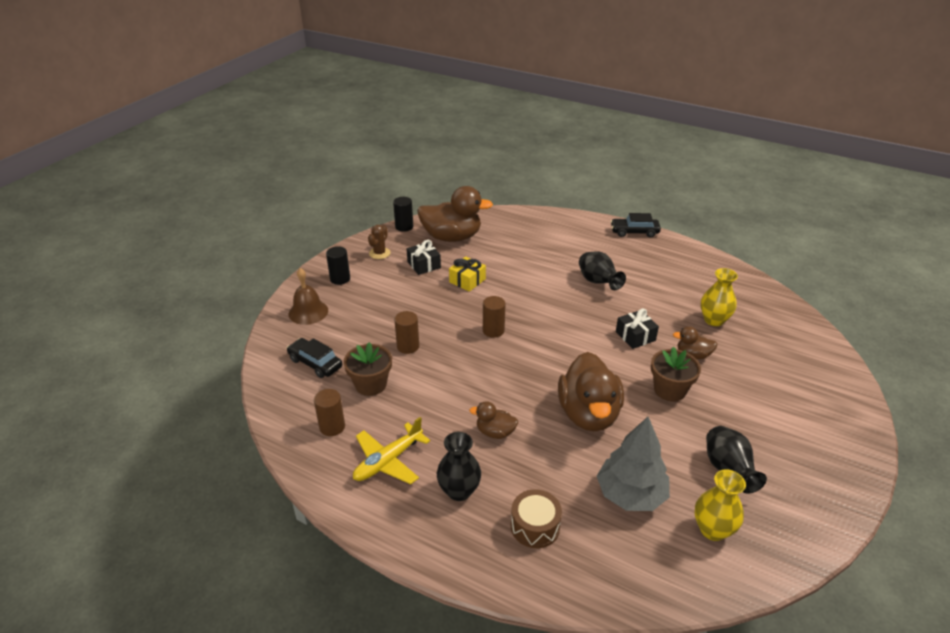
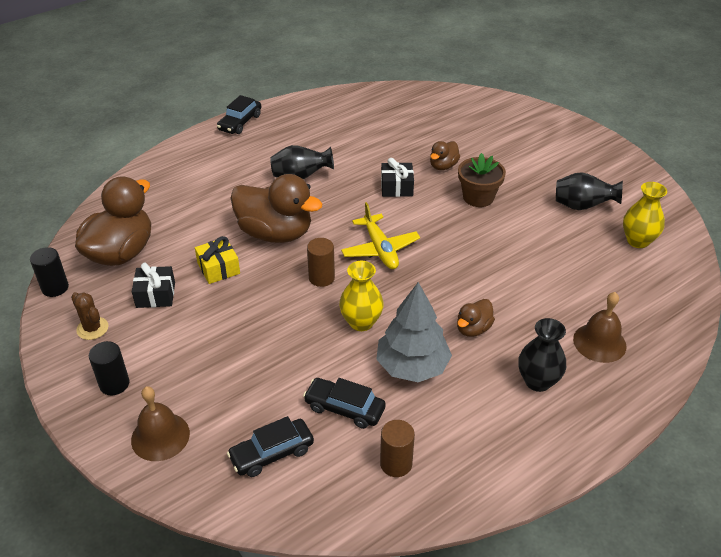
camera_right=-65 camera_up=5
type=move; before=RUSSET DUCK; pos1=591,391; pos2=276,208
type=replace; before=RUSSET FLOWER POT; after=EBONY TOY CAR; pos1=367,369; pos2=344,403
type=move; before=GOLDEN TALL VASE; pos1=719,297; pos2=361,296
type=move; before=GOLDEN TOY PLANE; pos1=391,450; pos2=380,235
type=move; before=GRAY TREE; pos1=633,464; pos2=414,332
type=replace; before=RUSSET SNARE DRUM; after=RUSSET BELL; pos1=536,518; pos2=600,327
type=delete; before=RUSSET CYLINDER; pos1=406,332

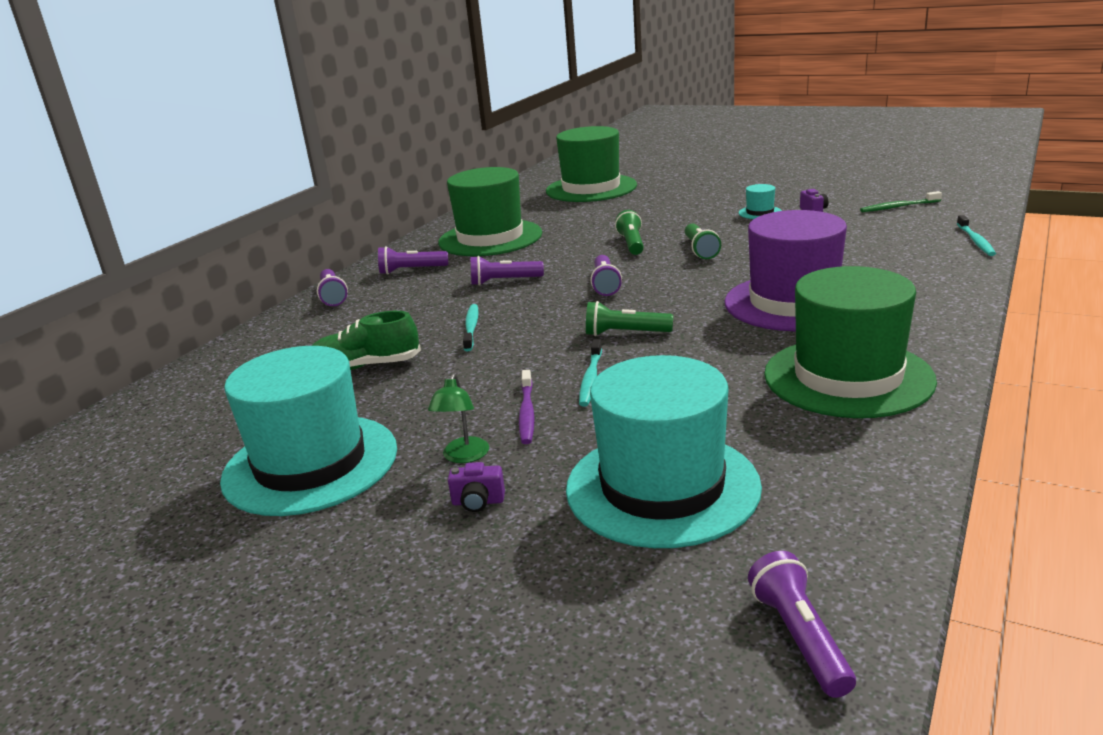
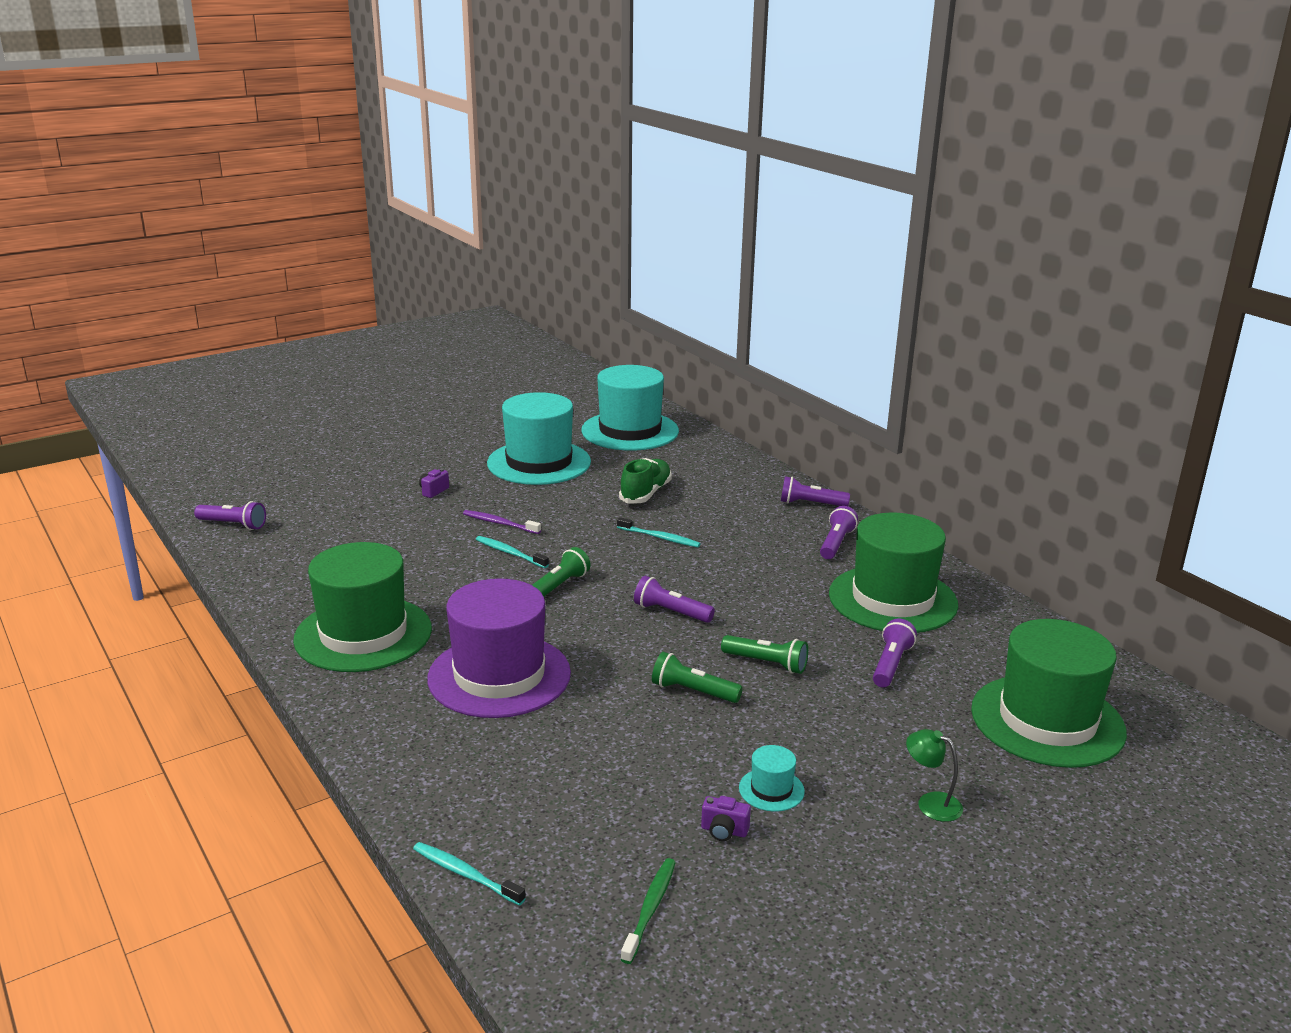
camera_right=115 camera_up=0
type=move; before=TEAL HAT; pos1=664,451; pos2=630,408
type=move; before=PURPLE TORCH; pos1=507,271; pos2=895,652
type=move; before=GREEN READING LAMP; pos1=458,418; pos2=934,775

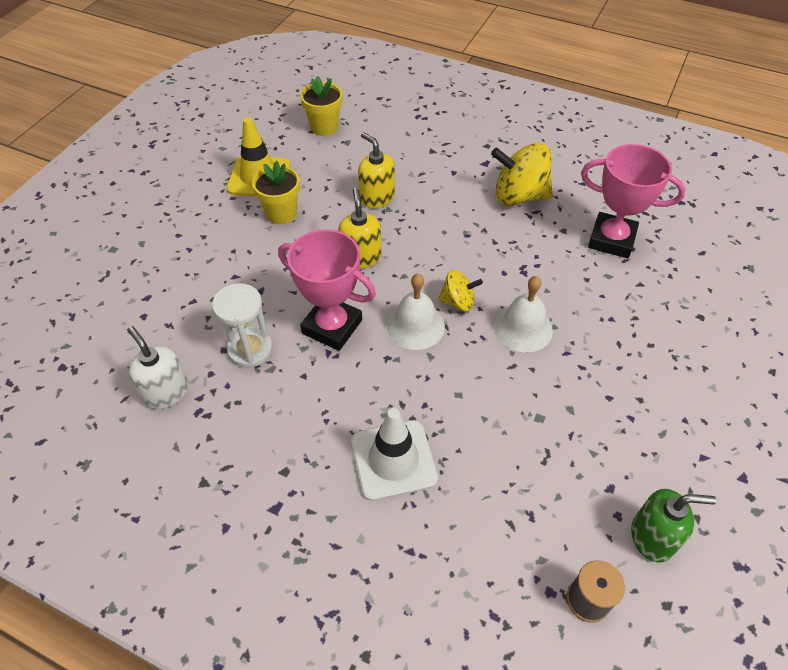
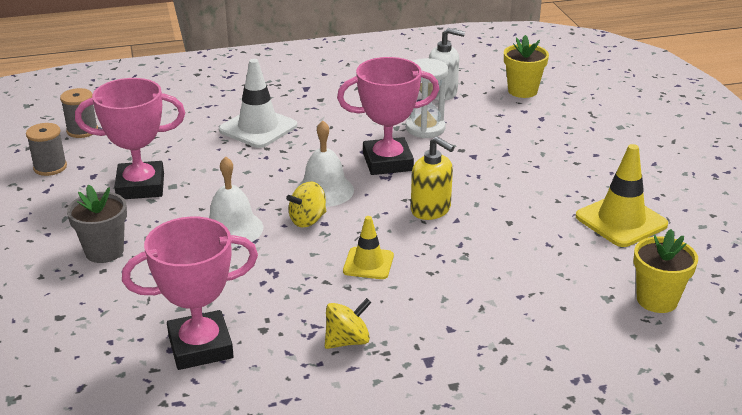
camera_right=140 camera_up=-20
type=replace; before=GREEN SOAP DISPENSER; after=GRAY BOBBIN; pos1=673,526; pos2=46,149
type=insert; after=GRAY FLOWER POT; pos2=97,224
type=insert; after=ROSE-PINK TROPHY; pos2=130,138
type=resize; before=GOLDEN WHIRLIGIG; pos1=522,174; pos2=348,323; scale=0.56
type=insert; after=GOLDEN TRAFFIC CONE; pos2=368,247
type=move; before=GOLDEN FLOWER POT; pos1=276,192; pos2=526,66
type=delete; before=GOLDEN SOAP DISPENSER; pos1=376,170

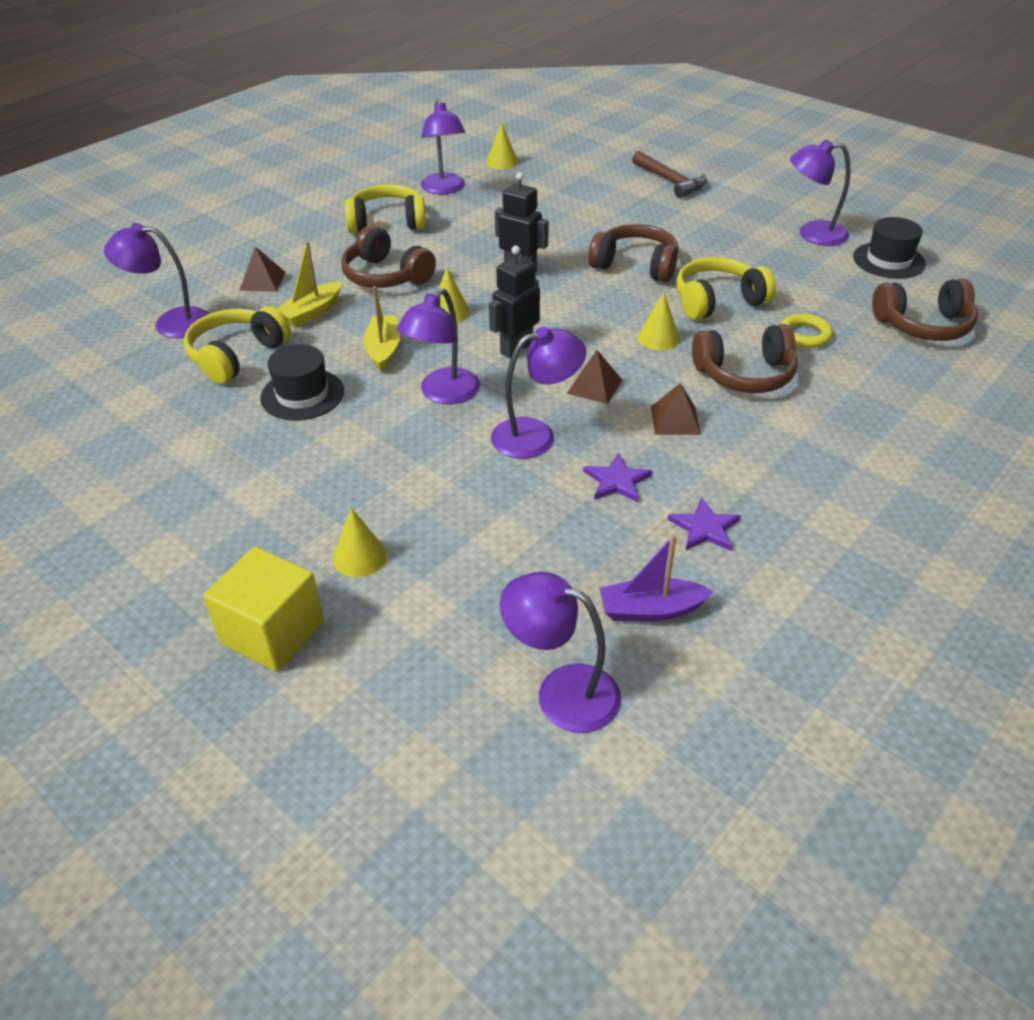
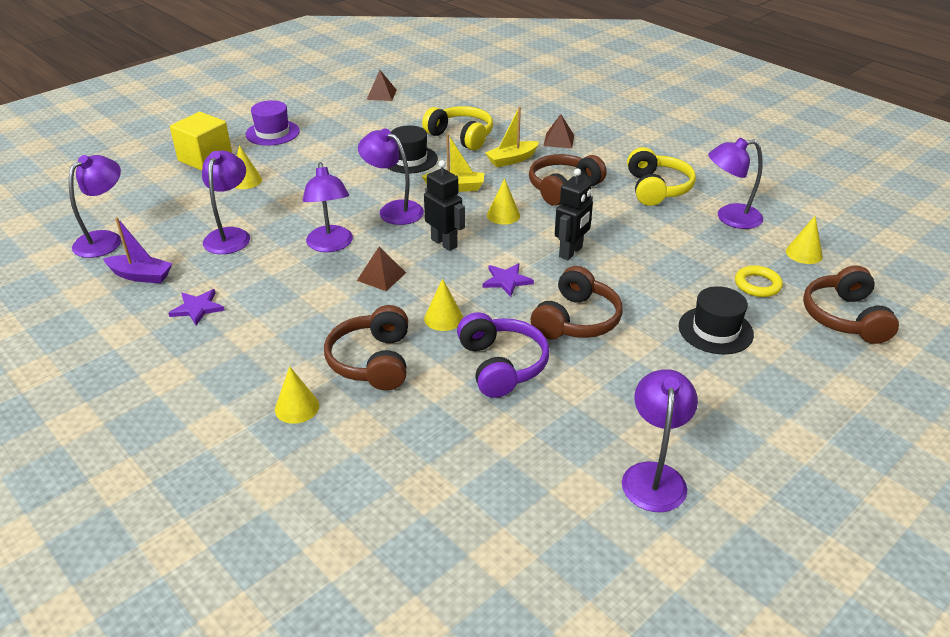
camera_right=95 camera_up=-5
type=rotate; before=PURPLE BOAT; pos1=656,578; pos2=138,250; turn=105
type=move; before=PURPLE READING LAMP; pos1=156,280; pos2=226,202
type=insert; after=PURPLE HAT; pos2=272,123
type=insert; after=GOLDEN CONE; pos2=297,395
type=move; before=RUSSET SOLID PYRAMID; pos1=676,409; pos2=381,85
type=recolor; before=GOLDEN HEADPHONES; after=PURPLE HEADPHONES; pos1=726,288; pos2=503,355
type=move; before=PURPLE FIVE-POINTED STAR; pos1=617,478; pos2=508,280
type=rotate; before=GOLDEN BOAT; pos1=309,284; pos2=512,137; turn=-75
type=move; before=EBONY HAT; pos1=889,248; pos2=716,320
type=move; before=GOLDEN RING; pos1=807,330; pos2=759,281
type=move; before=RUSSET HEADPHONES; pos1=925,310; pos2=851,304
type=delete; before=RUSSET CLAW HAMMER; pos1=669,174

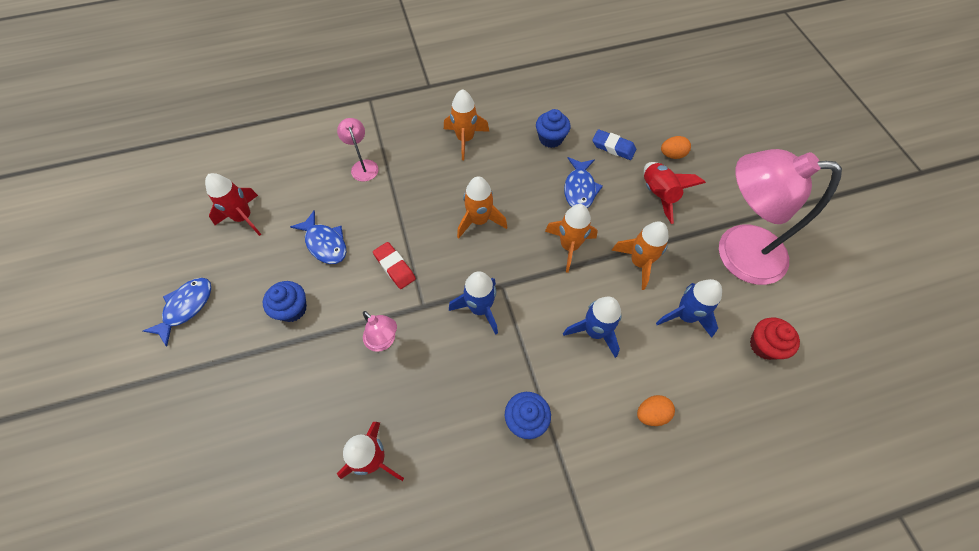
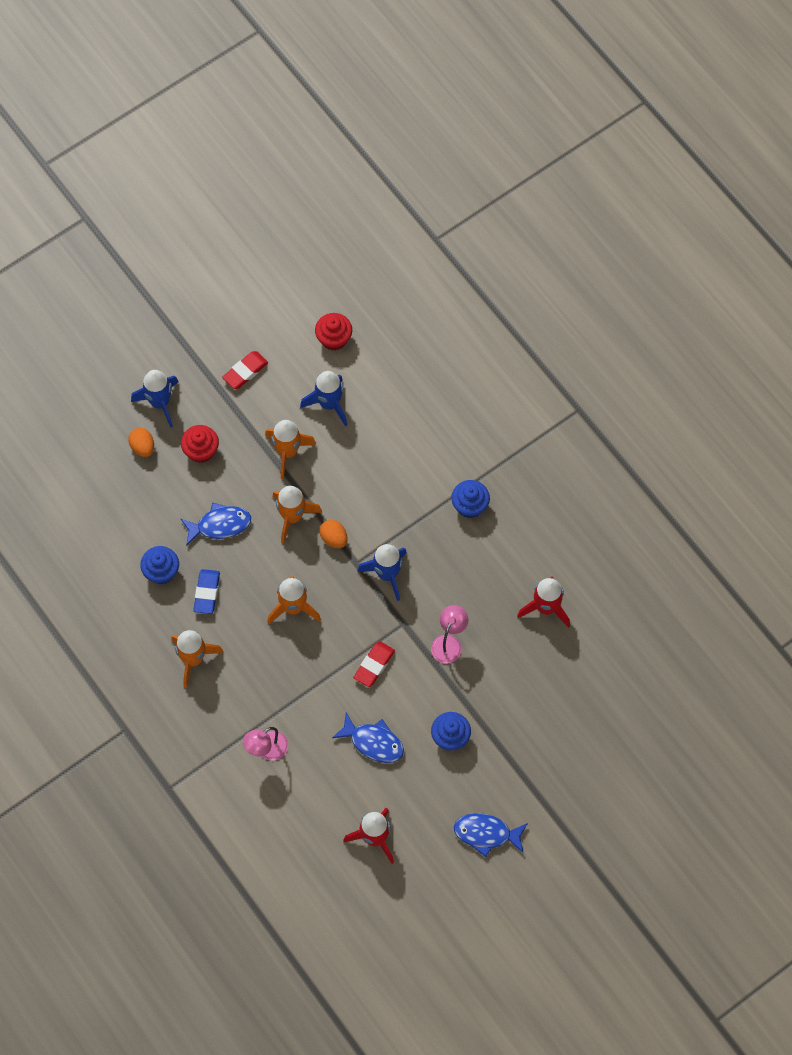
camera_right=-110 camera_up=5
type=move; before=COBALT ROCKET; pos1=592,327; pos2=155,399
type=replace; before=SCARLET ROCKET; after=SCARLET CUPCAKE; pos1=675,193; pos2=200,444
type=move; before=COBALT PENCIL ERASER; pos1=614,144; pos2=206,591
type=replace; before=ROSE-PINK READING LAMP; after=SCARLET PENCIL ERASER; pos1=780,217; pos2=245,370
type=move; before=ORANGE EGG SHAPE; pos1=656,410; pos2=333,534
type=rotate; before=COBALT FISH FIGURE; pos1=318,237; pos2=368,737; turn=90

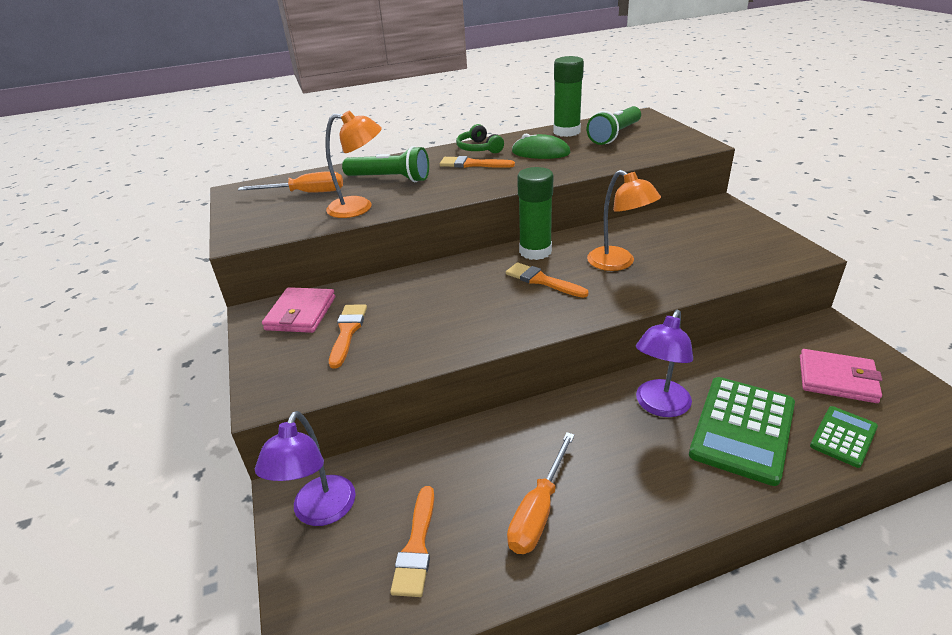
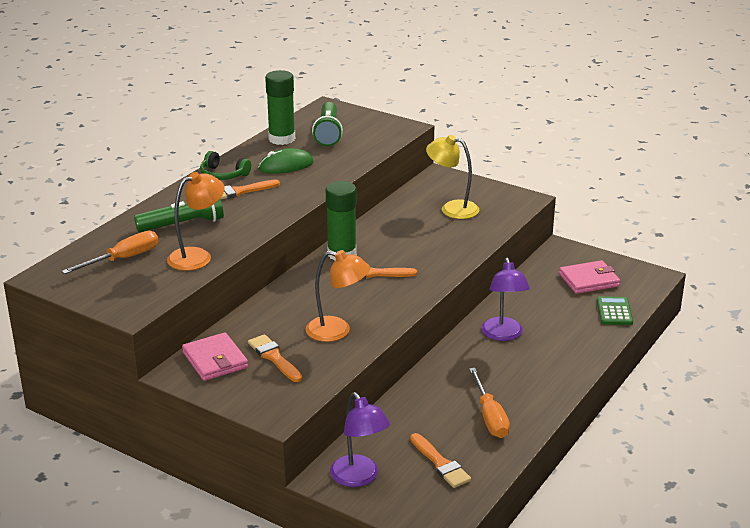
camera_right=-40 camera_up=-5
type=move; before=ORANGE READING LAMP; pos1=624,220; pos2=338,296
type=insert; after=GOLDEN READING LAMP; pos2=453,177
type=delete; before=GREEN POCKET CALCULATOR; pos1=742,431

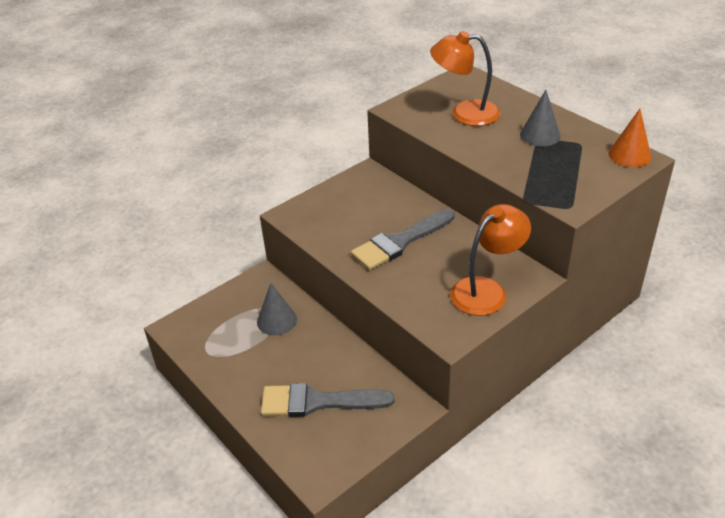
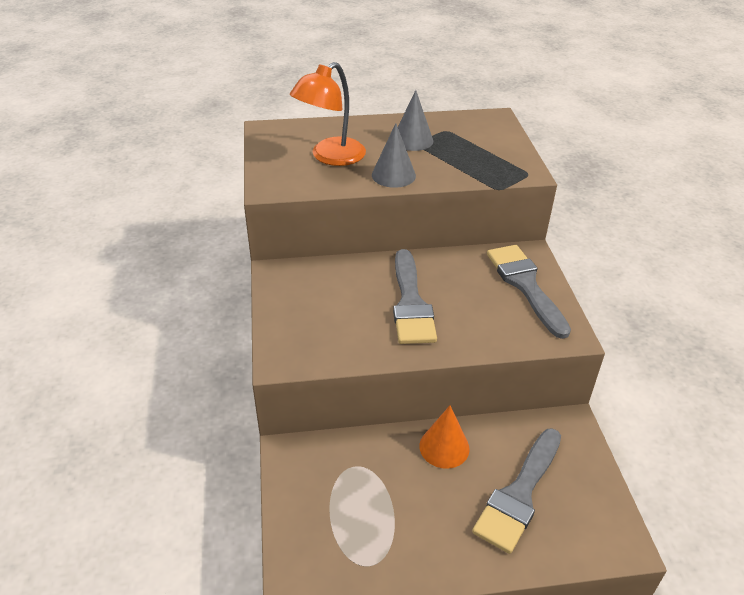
camera_right=-60 camera_up=0
type=move; before=GRAY CONE; pos1=277,309; pos2=394,155
type=move; before=ORANGE CONE; pos1=630,138; pos2=444,437
type=replace; before=ORANGE READING LAMP; after=GRAY PAINTBRUSH; pos1=490,260; pos2=529,292

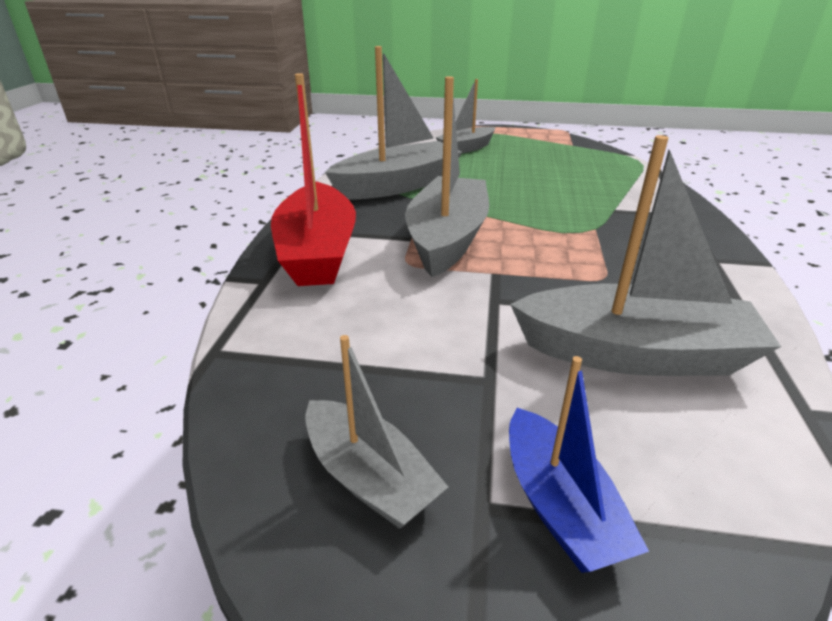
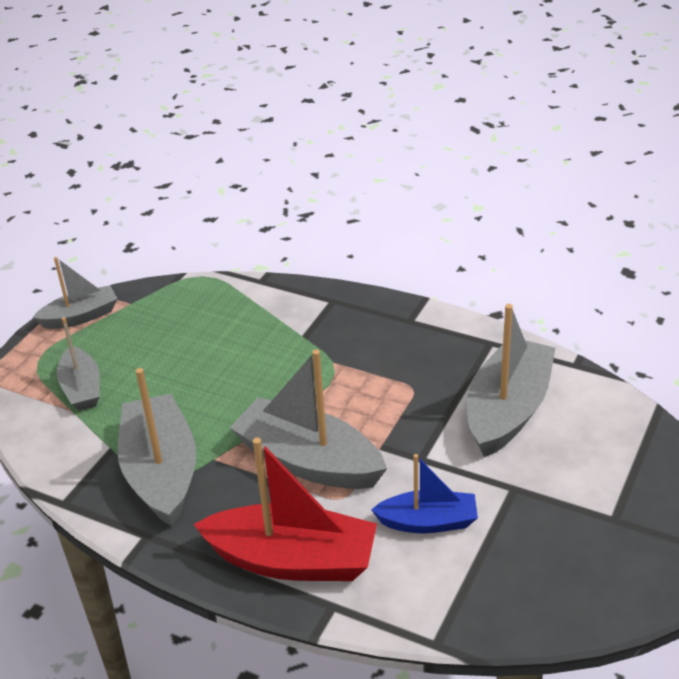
camera_right=-70 camera_up=5
type=move; before=GRAY BOAT; pos1=376,432; pos2=75,293
type=move; before=COBALT BOAT; pos1=579,464; pos2=424,493

